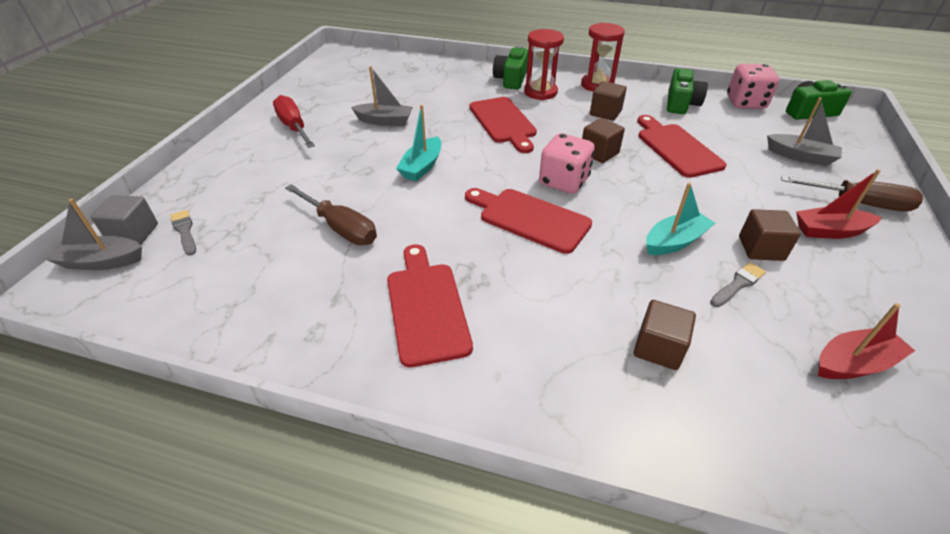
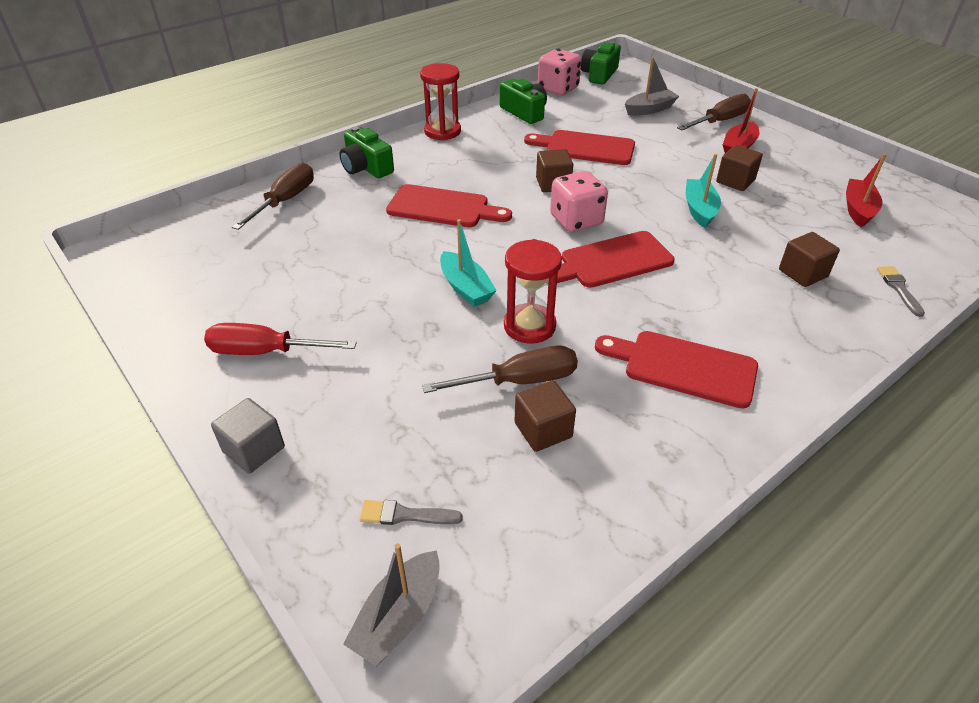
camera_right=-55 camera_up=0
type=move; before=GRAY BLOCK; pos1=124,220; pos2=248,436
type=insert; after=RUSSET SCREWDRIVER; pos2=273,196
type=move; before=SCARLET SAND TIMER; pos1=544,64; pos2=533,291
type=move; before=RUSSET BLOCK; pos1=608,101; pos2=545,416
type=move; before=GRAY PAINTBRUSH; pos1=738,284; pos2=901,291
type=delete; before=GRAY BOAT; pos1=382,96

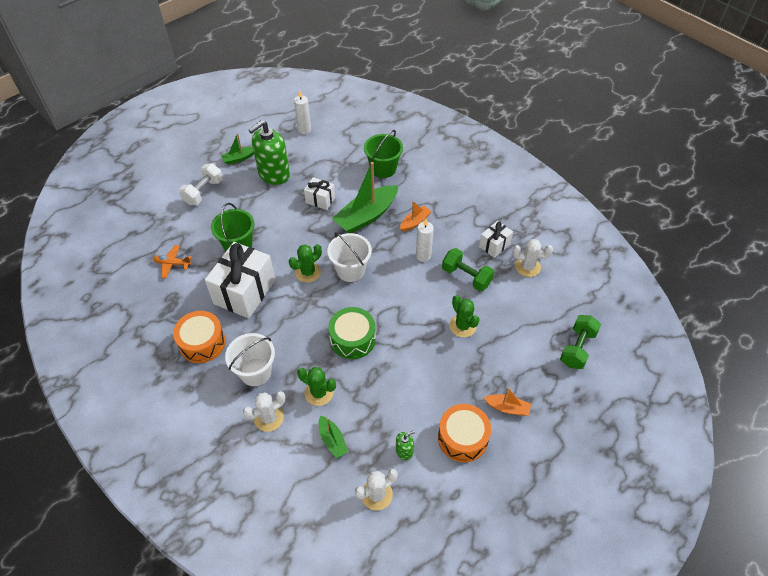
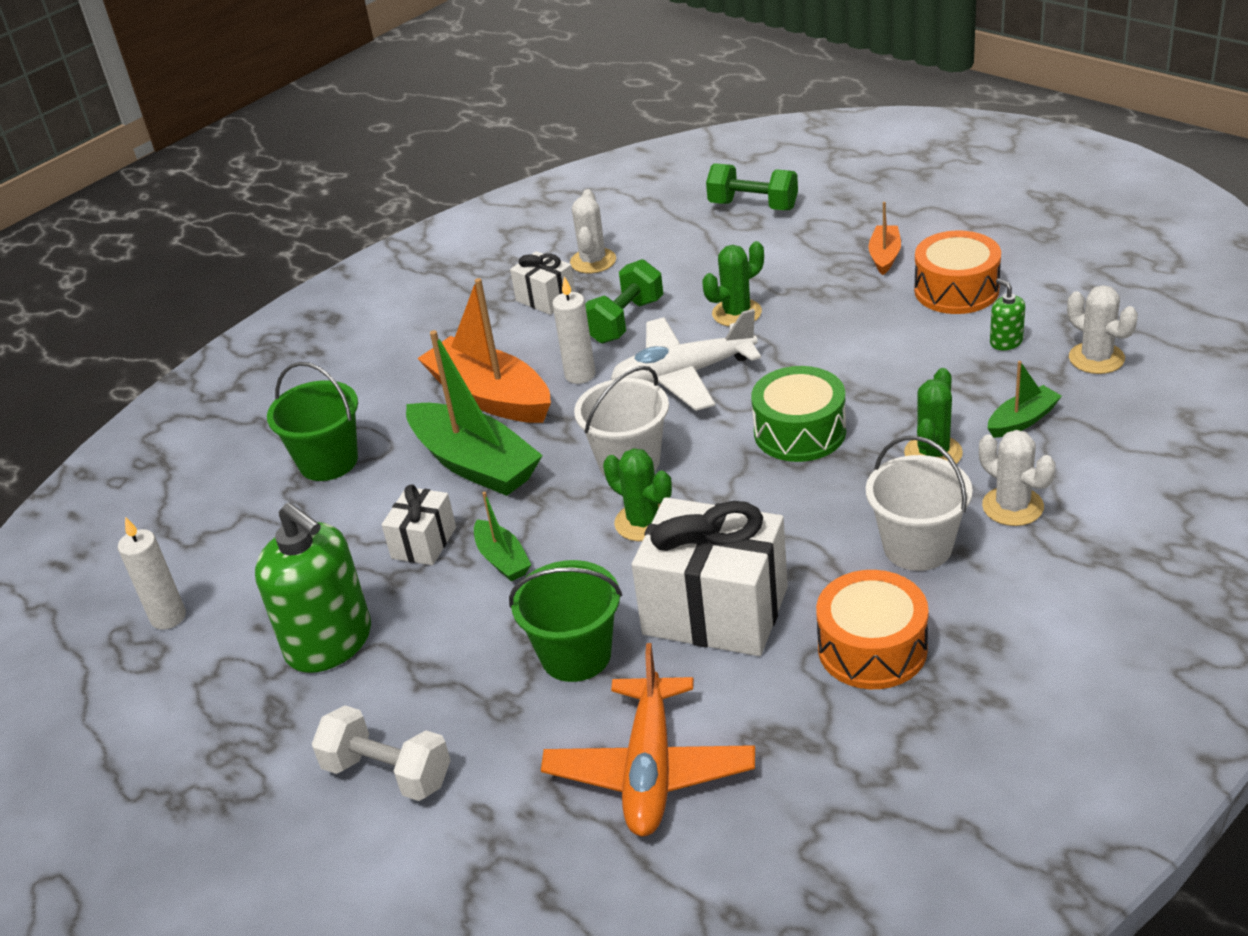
camera_right=-90 camera_up=-15
type=resize; before=ORANGE BOAT; pos1=416,216; pos2=484,350; scale=2.02
type=move; before=GREEN BOAT; pos1=237,149; pos2=502,536
type=resize; before=ORANGE TOY PLANE; pos1=172,261; pos2=648,739; scale=1.89
type=insert; after=SNOW-WHITE TOY PLANE; pos2=686,360

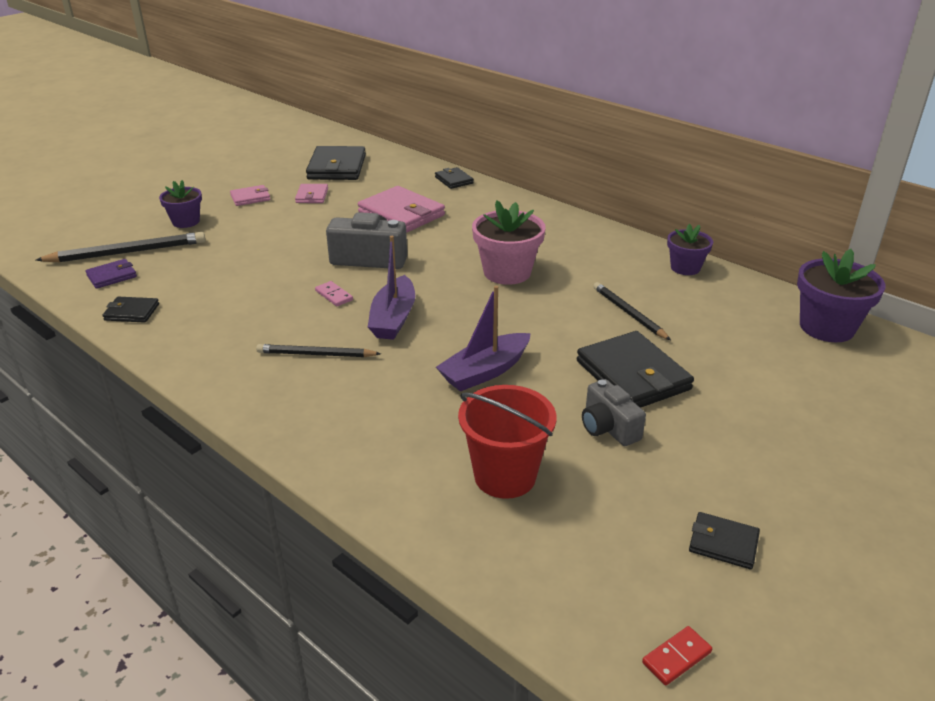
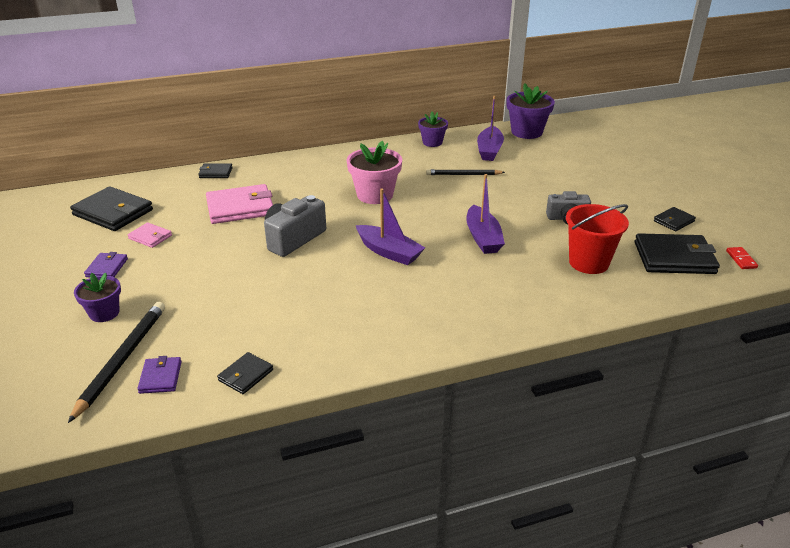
camera_right=-60 camera_up=0
type=recolor; before=ROSE-PINK CARD WALLET; after=PURPLE CARD WALLET; pos1=250,195; pos2=106,264
type=insert; after=PURPLE BOAT; pos2=490,128
type=move; before=EBONY CARD WALLET; pos1=635,369; pos2=677,253
type=delete; before=EBONY WOODEN PENCIL; pos1=318,350
type=delete; before=ROSE-PINK DOMINO PIECE; pos1=334,293

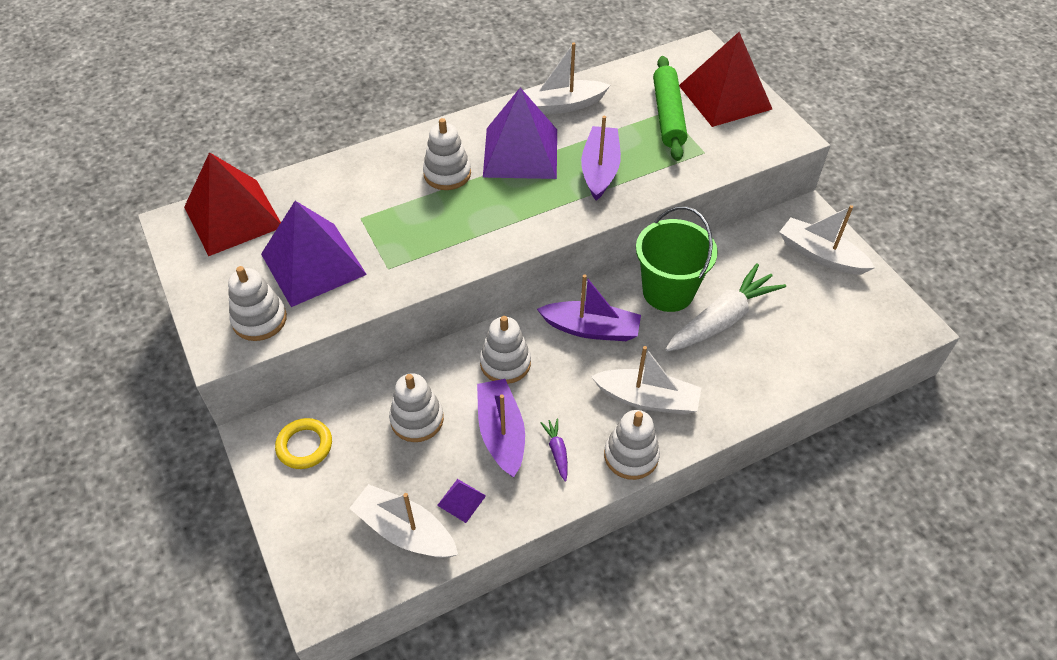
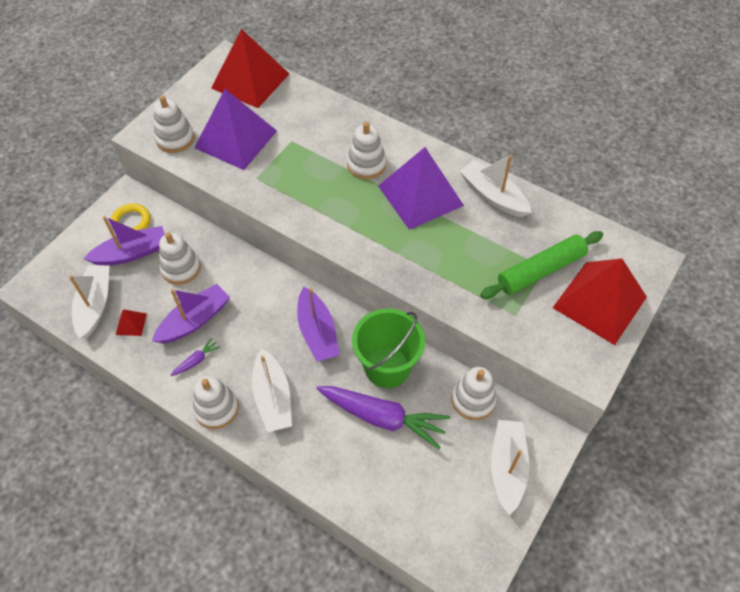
camera_right=60 camera_up=5
type=move; before=PURPLE BOAT; pos1=601,158; pos2=124,240
type=recolor; before=PURPLE SOLID PYRAMID; after=SCARLET SOLID PYRAMID; pos1=461,501; pos2=131,322
type=recolor; before=SNOW-WHITE ROOT VEGETABLE; after=PURPLE ROOT VEGETABLE; pos1=726,307; pos2=383,417
type=move; before=SNOW-WHITE STACKING TOY; pos1=505,350; pos2=474,393

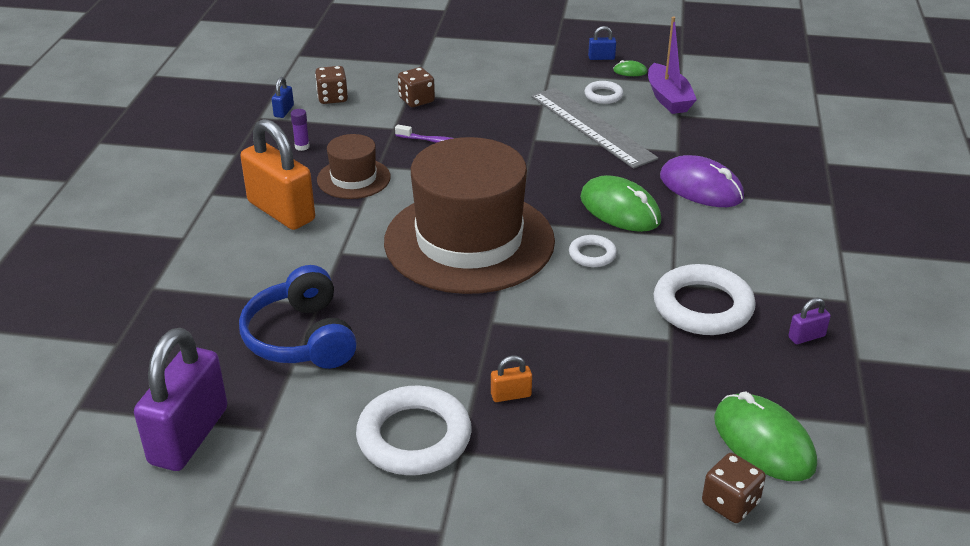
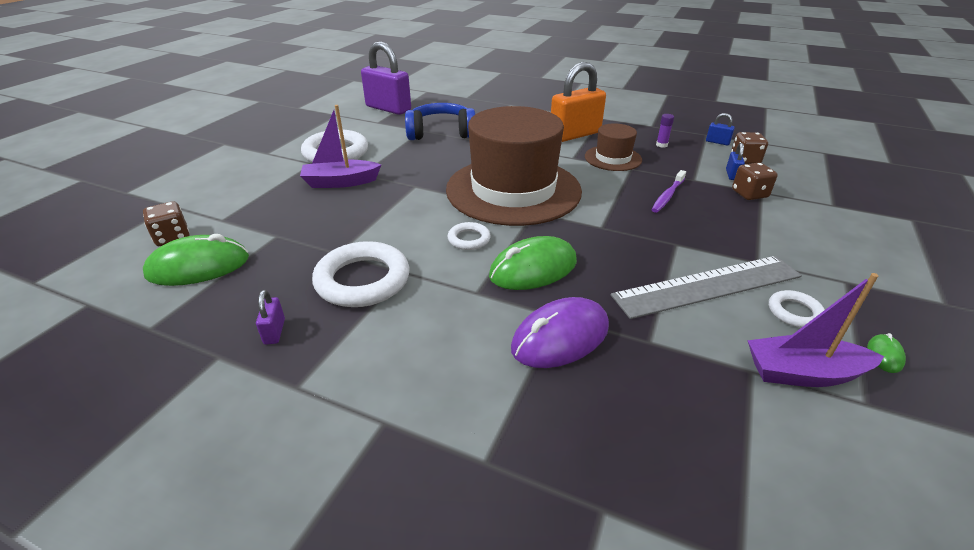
camera_right=105 camera_up=0
type=replace; before=ORANGE LOCK; after=PURPLE BOAT; pos1=511,379; pos2=340,146
type=move; before=COBALT LOCK; pos1=602,43; pos2=735,161

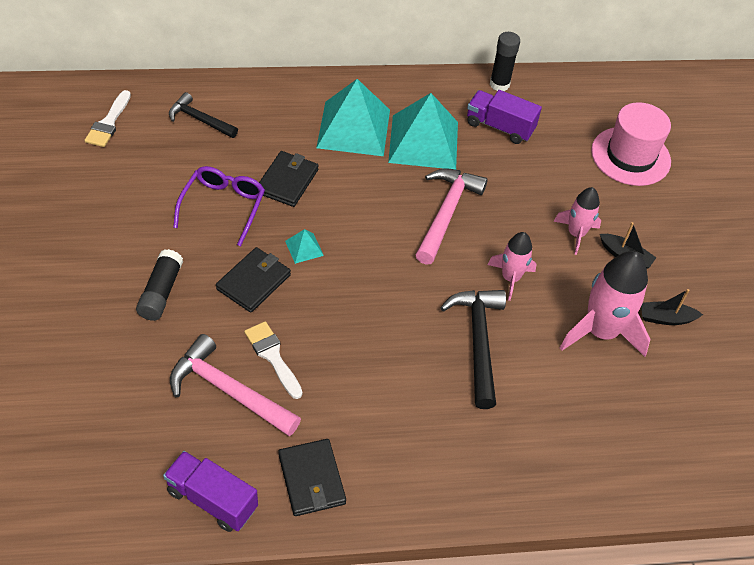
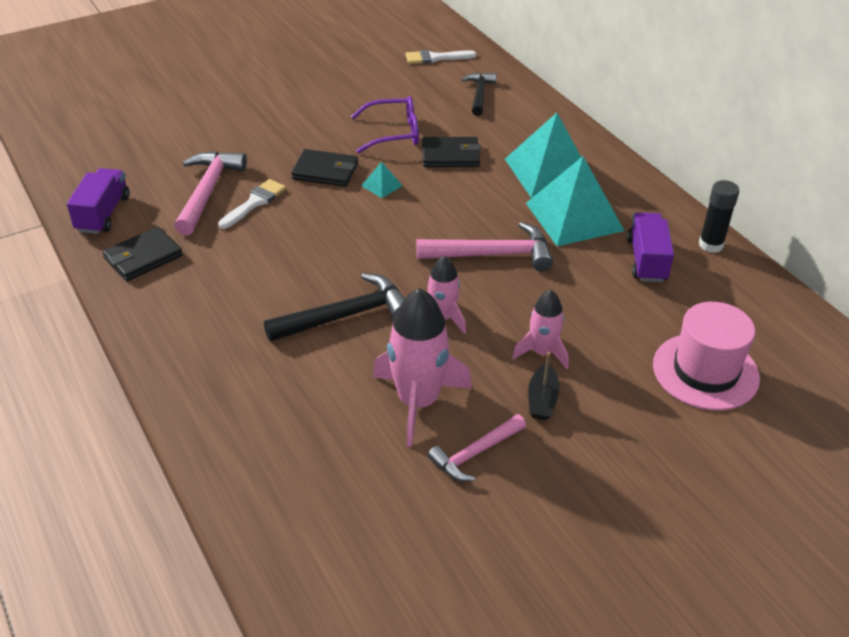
camera_right=70 camera_up=-10
type=replace; before=EBONY BOAT; after=ROSE-PINK CLAW HAMMER; pos1=672,307; pos2=477,447
type=delete; before=EBONY STICK OF GLUE; pos1=159,285

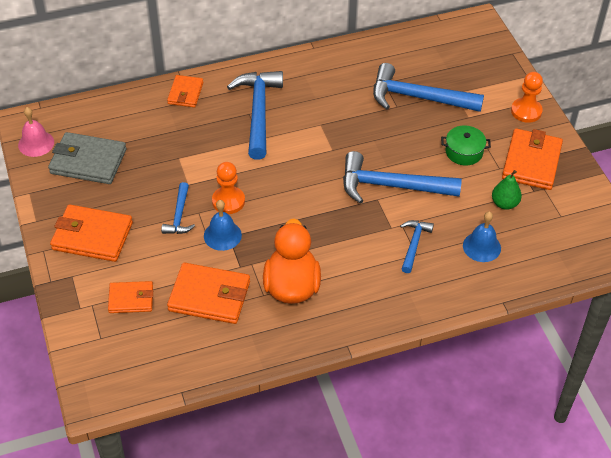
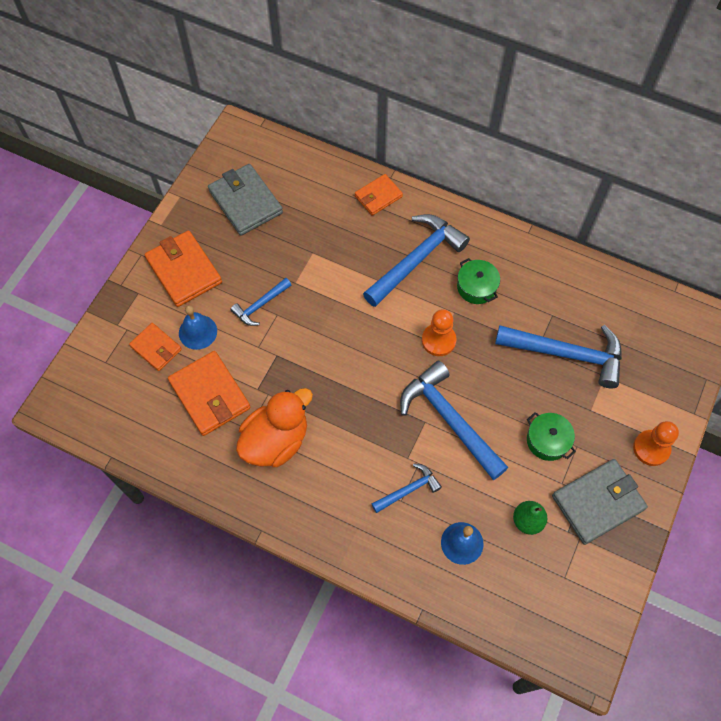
camera_right=45 camera_up=15
type=move; before=COBALT BELL; pos1=223,225; pos2=198,327
type=move; before=ORANGE GAME PAWN; pos1=228,188; pos2=439,332
type=insert; after=GREEN COOKING POT; pos2=478,281
type=rotate; before=COBALT CLAW HAMMER; pos1=428,87; pos2=558,356; turn=135
type=recolor; before=ORANGE CARD WALLET; after=GRAY CARD WALLET; pos1=532,159; pos2=600,502
type=delete; before=ROSE-PINK BELL; pos1=36,132

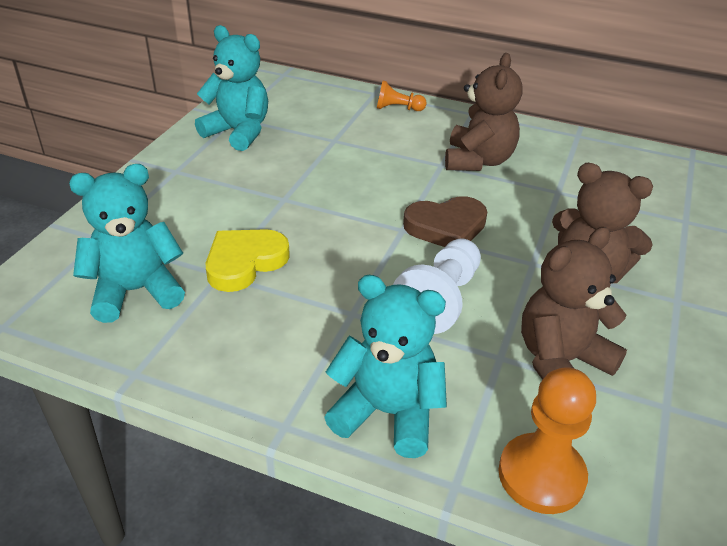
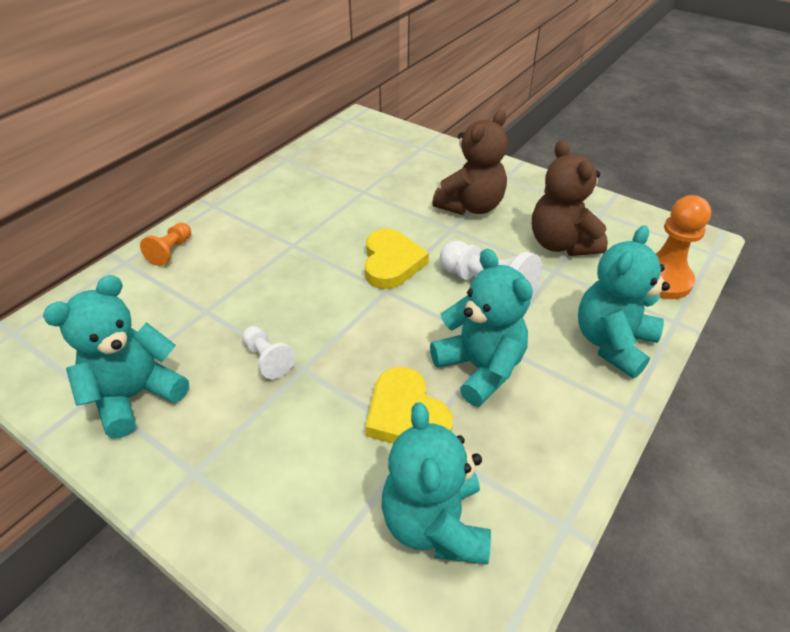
camera_right=-75 camera_up=5
type=insert; after=SNOW-WHITE GAME PAWN; pos2=268,352
type=recolor; before=RUSSET LOVE HEART; after=GOLDEN LOVE HEART; pos1=445,221; pos2=397,259
type=insert; after=TEAL TEDDY BEAR; pos2=481,328
type=delete; before=RUSSET TEDDY BEAR; pos1=484,112

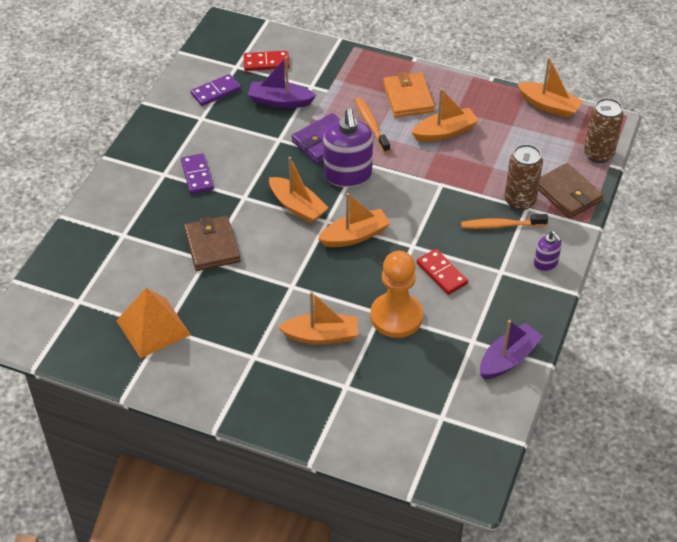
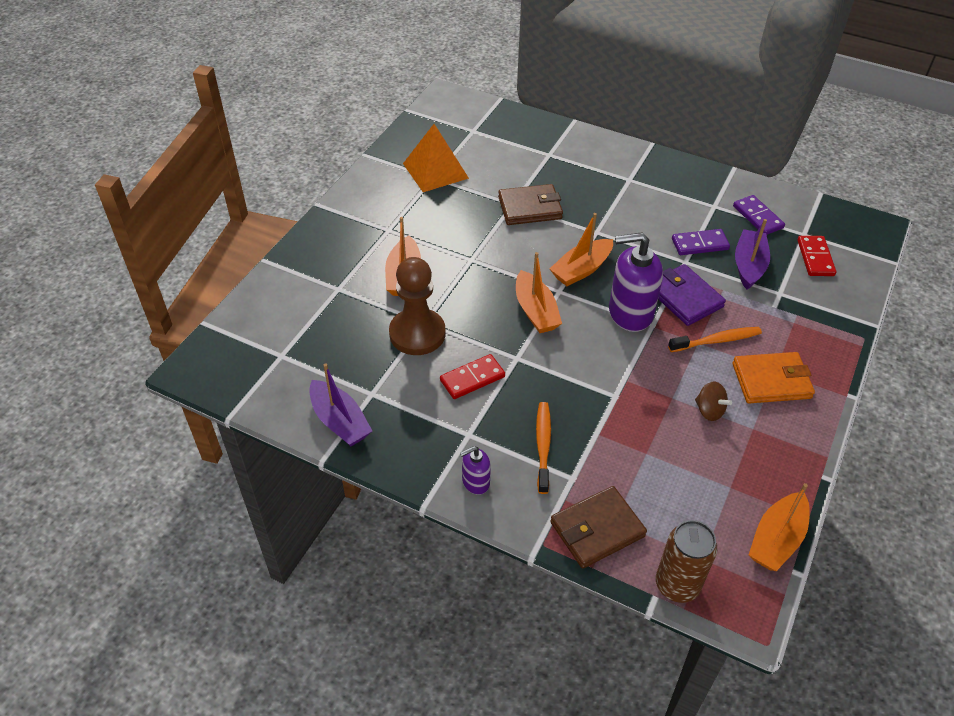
camera_right=95 camera_up=0
type=recolor; before=ORANGE GAME PAWN; after=RUSSET GAME PAWN; pos1=396,294; pos2=417,306
type=move; before=PURPLE DOMINO PIECE; pos1=197,173; pos2=701,242
type=replace; before=ORANGE BOAT; after=RUSSET WHIRLIGIG; pos1=445,115; pos2=713,401
type=delete; before=RUSSET CAN; pos1=523,177

